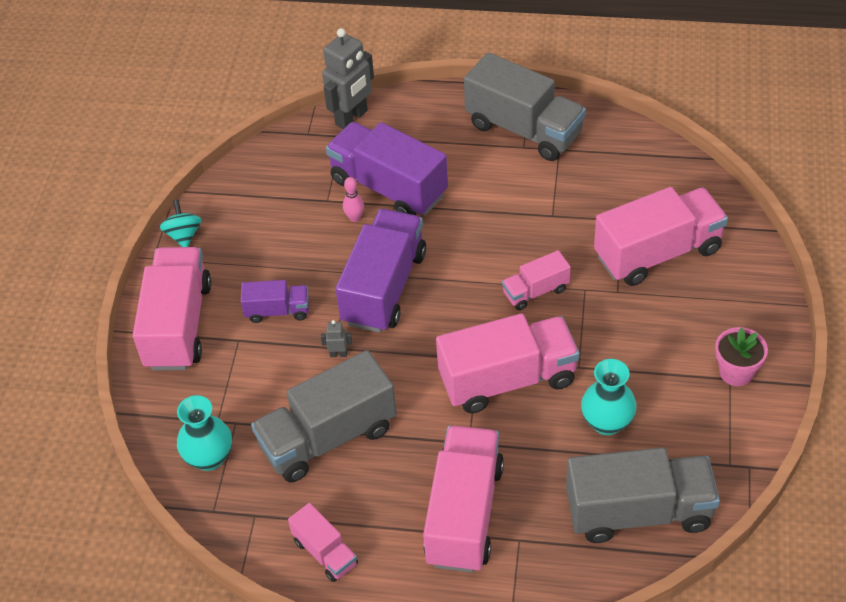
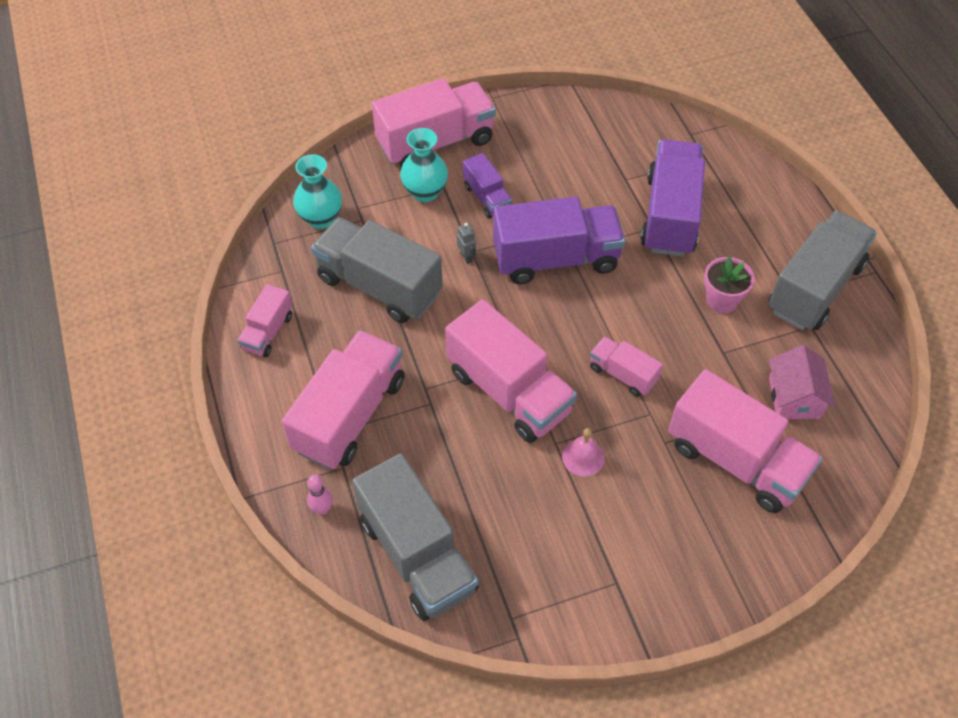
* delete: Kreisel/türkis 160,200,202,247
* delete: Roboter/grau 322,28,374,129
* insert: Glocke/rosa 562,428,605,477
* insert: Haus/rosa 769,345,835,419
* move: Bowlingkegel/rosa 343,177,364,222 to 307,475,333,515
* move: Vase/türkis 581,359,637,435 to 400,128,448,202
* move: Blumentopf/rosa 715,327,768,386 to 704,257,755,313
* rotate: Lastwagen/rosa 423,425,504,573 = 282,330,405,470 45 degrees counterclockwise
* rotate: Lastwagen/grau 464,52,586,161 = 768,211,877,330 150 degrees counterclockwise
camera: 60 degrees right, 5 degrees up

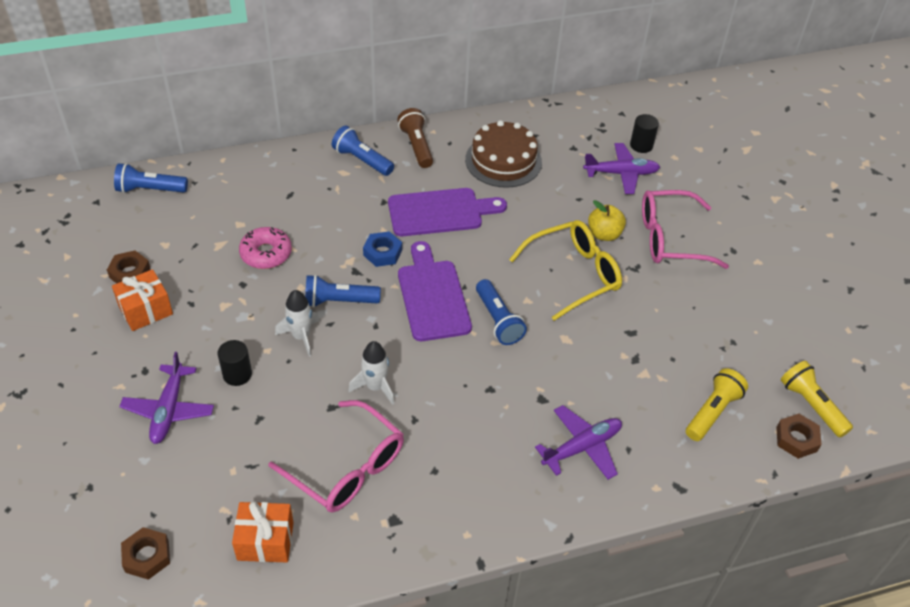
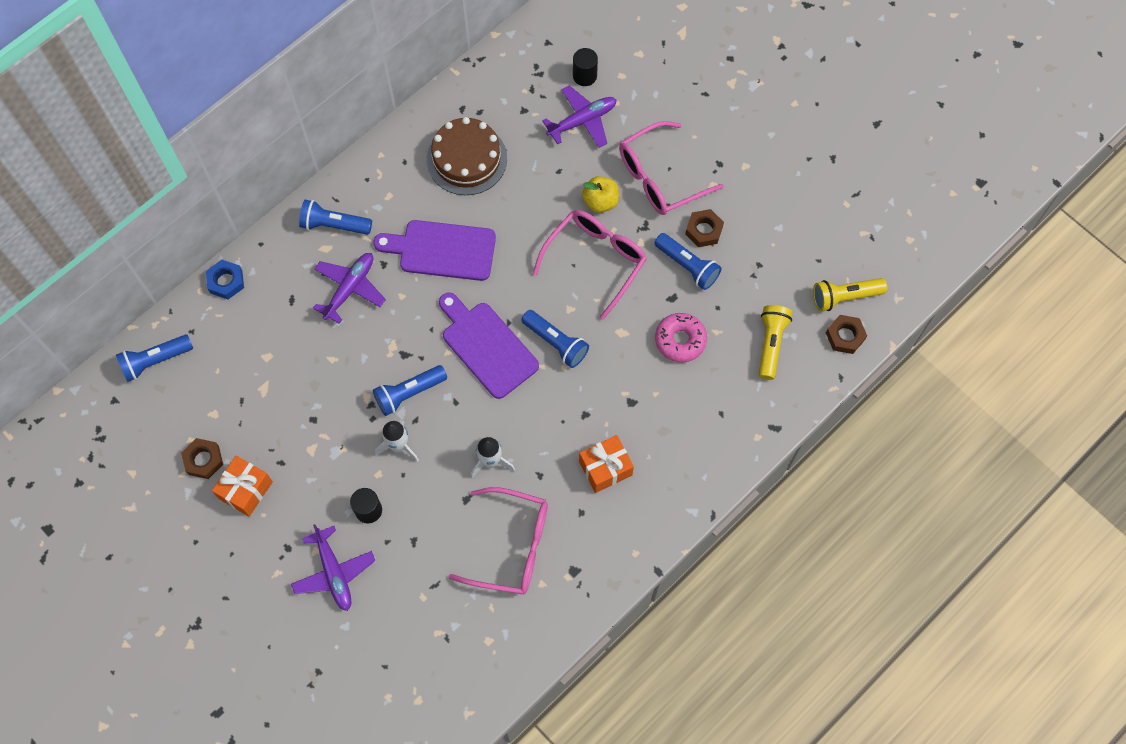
* delete: Taschenlampe/braun 397,108,433,168
* insert: Taschenlampe/blau 654,233,722,290
* move: Sechskantmutter/braun 121,527,170,580 to 685,209,724,247
* move: Geschenk/orange 232,502,294,562 to 579,435,634,493
* move: Donut/rosa 239,227,292,269 to 655,313,707,362
* move: Sechskantmutter/blau 363,231,402,267 to 206,260,244,299
* move: Flugzeug/lila 535,405,622,480 to 313,253,386,324
* recolor: Brille/gelb 509,220,622,321 to Brille/rosa 533,210,647,320
* rotate: Schneidebrett/lila 388,188,507,236 = 373,220,496,281 135 degrees counterclockwise
* rotate: Taschenlampe/gelb 781,361,853,438 = 813,278,887,311 45 degrees counterclockwise
camera: 25 degrees left, 20 degrees up

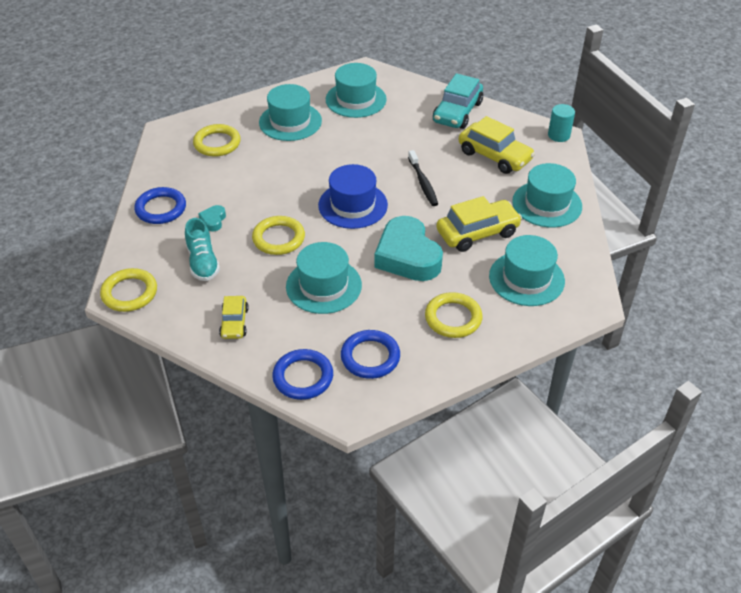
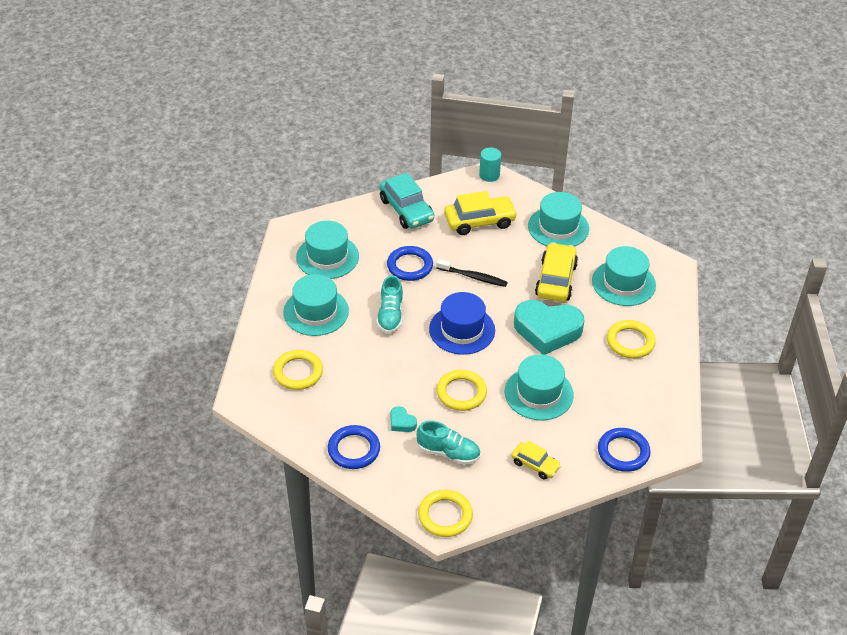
* insert: Schuh/türkis 377,275,403,333
* move: Ring/blau 341,330,400,379 to 387,246,433,281
camera: 55 degrees left, 0 degrees up

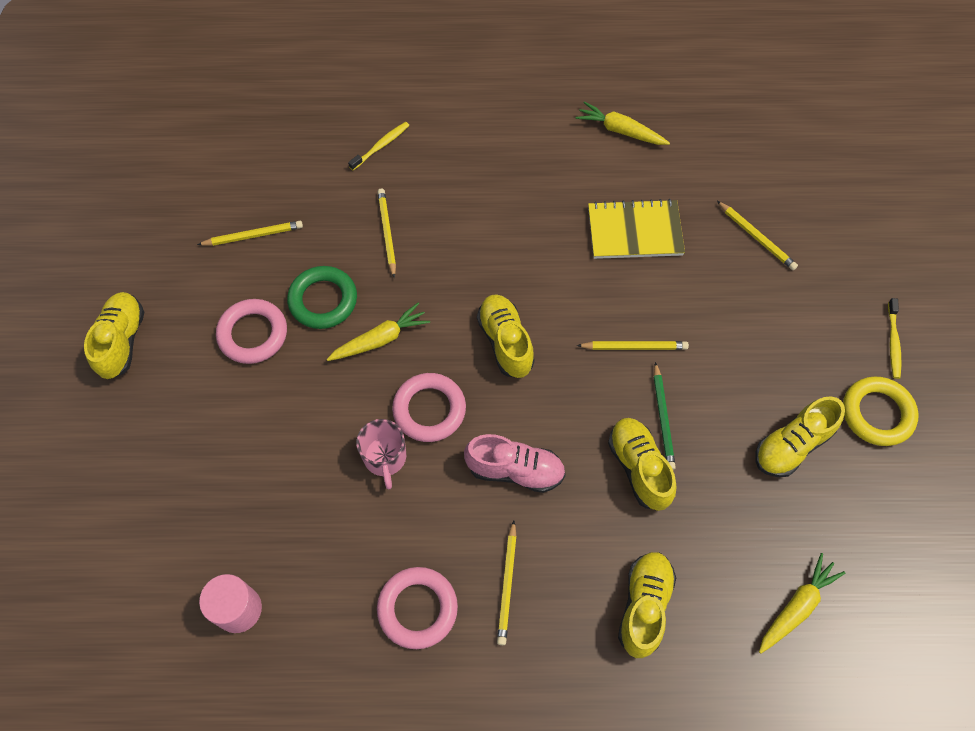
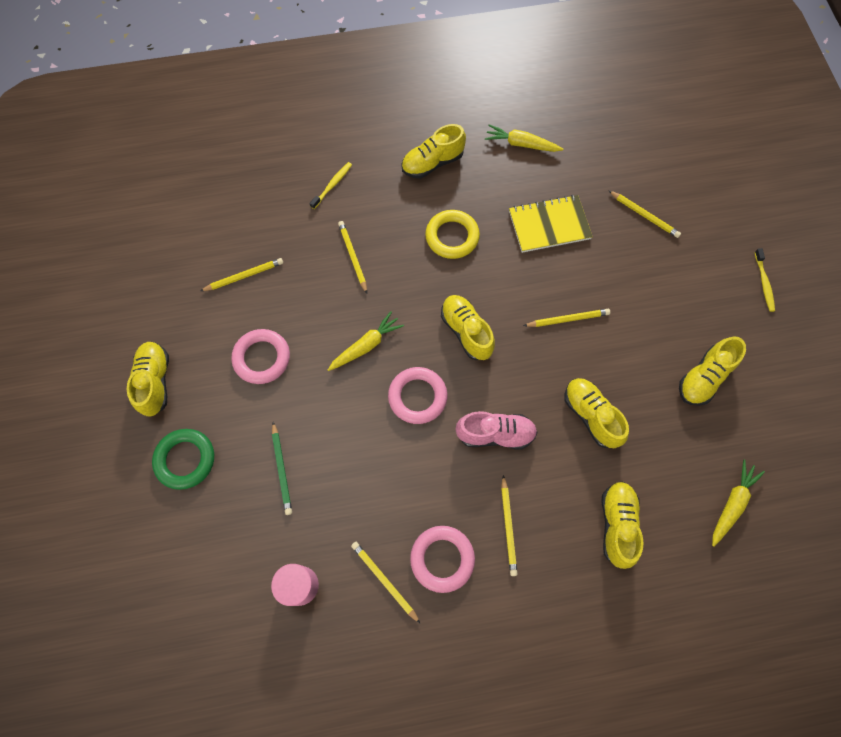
* delete: Tasse/rosa 356,419,406,489
* insert: Bleistift/gelb 351,542,420,623
* insert: Schuh/gelb 402,124,466,179
* move: Ring/grün 287,266,357,329 to 152,429,214,490
* move: Bleistift/grün 654,362,676,470 to 272,422,292,515
* move: Ring/gelb 843,377,919,446 to 425,210,480,259
camera: 10 degrees left, 5 degrees up

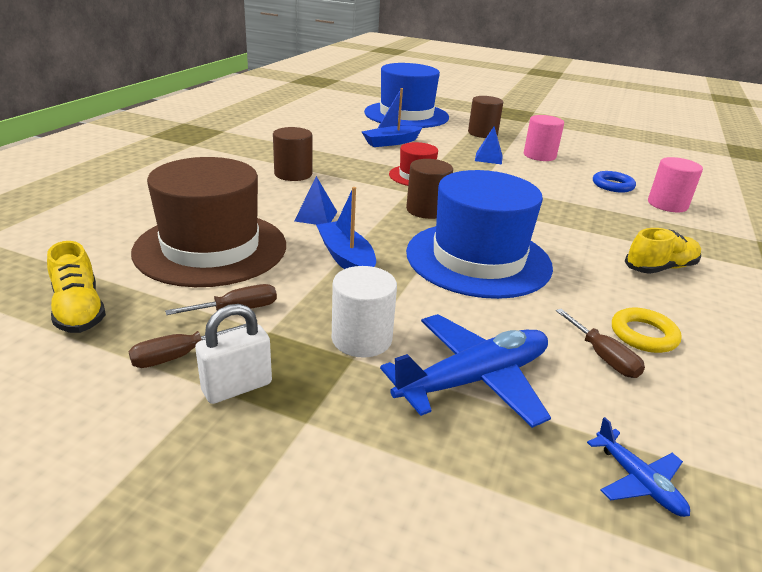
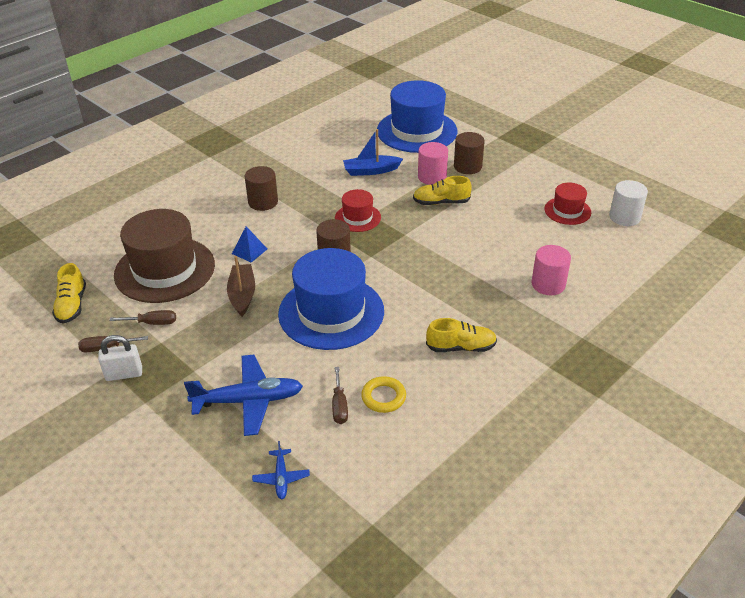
* delete: Ring/blau 593,171,636,192
* insert: Hut/rot 544,183,591,225
* move: Vollzylinder/weiß 332,266,397,358 to 609,180,648,226
* move: Vollzylinder/rosa 524,115,564,161 to 418,142,448,185
* replace: Pyramide/blau 475,127,503,165 to Schuh/gelb 413,176,472,205
* recolor: Boot/blau 316,187,376,269 to Boot/braun 227,256,255,316
camera: 25 degrees right, 10 degrees up

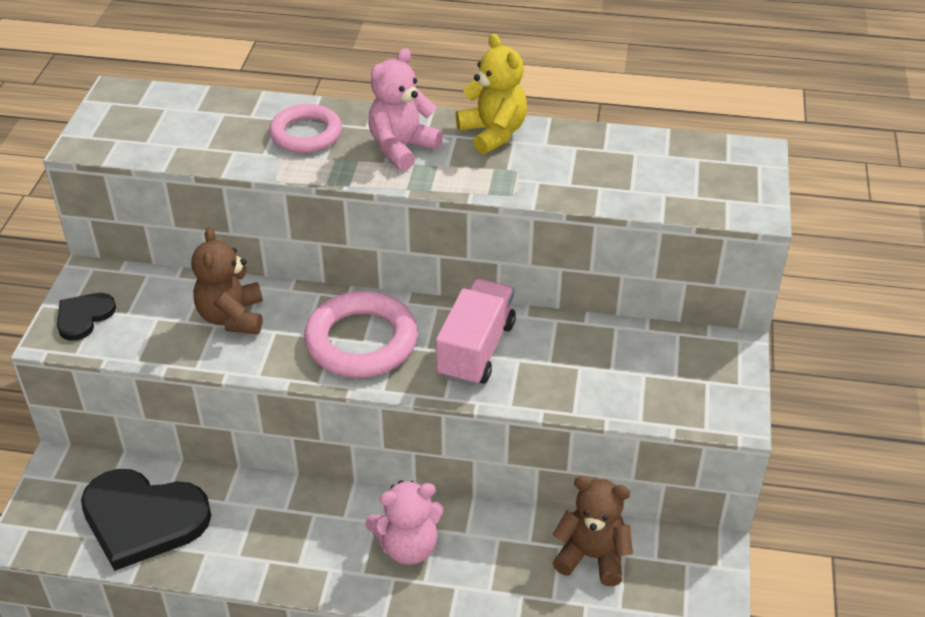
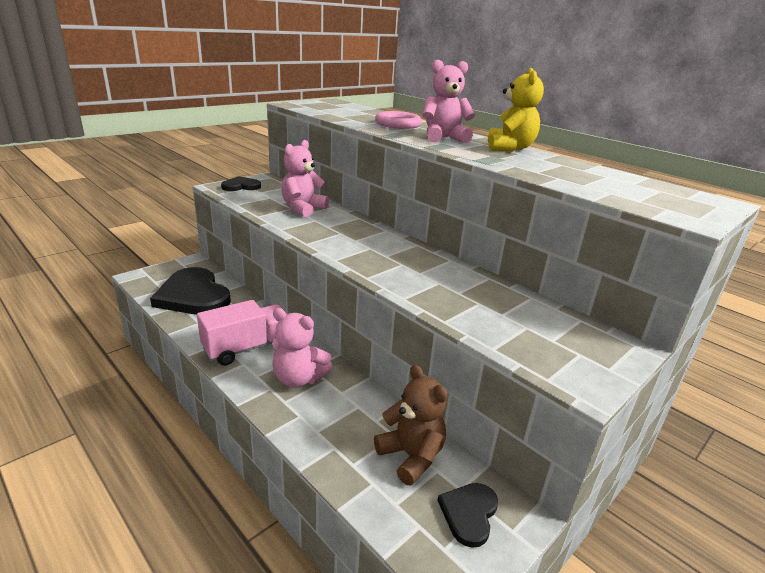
* delete: Ring/rosa 304,291,418,378
* insert: Herz/schwarz 437,483,498,548
* move: Lastwagen/rosa 436,279,516,386 to 197,300,287,366
* recolor: Teddybär/braun 191,227,263,334 to Teddybär/rosa 281,140,329,217
camera: 35 degrees right, 15 degrees down

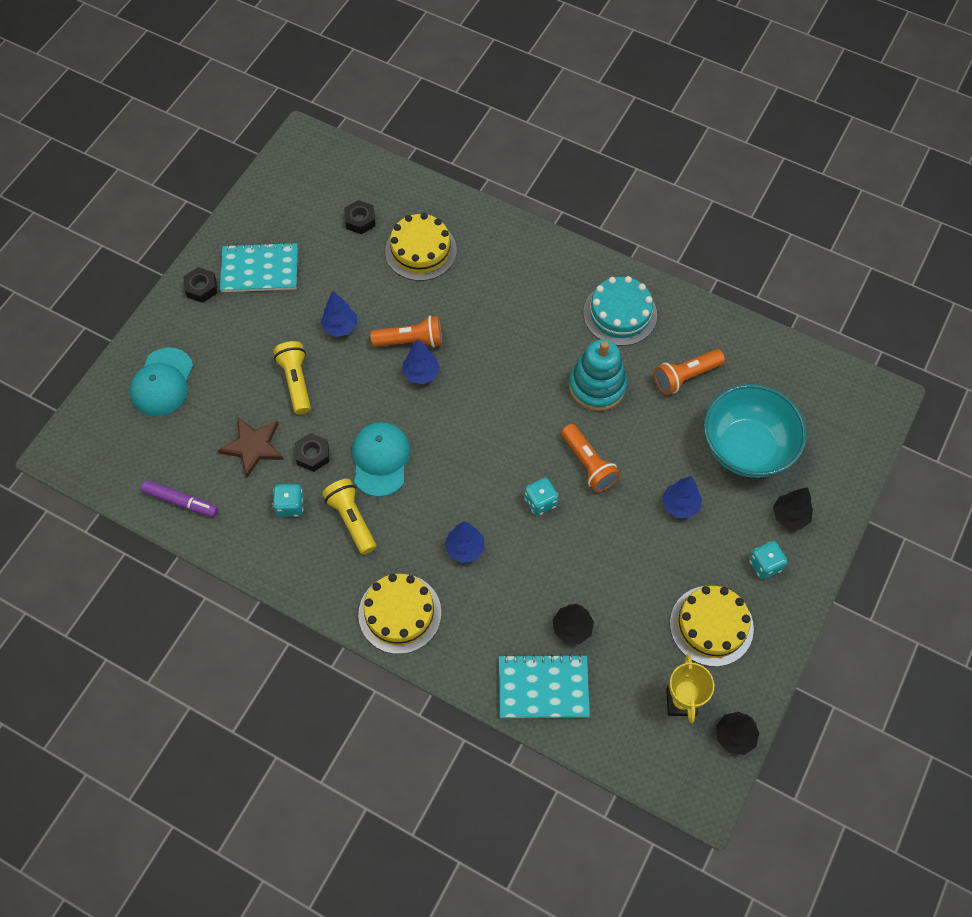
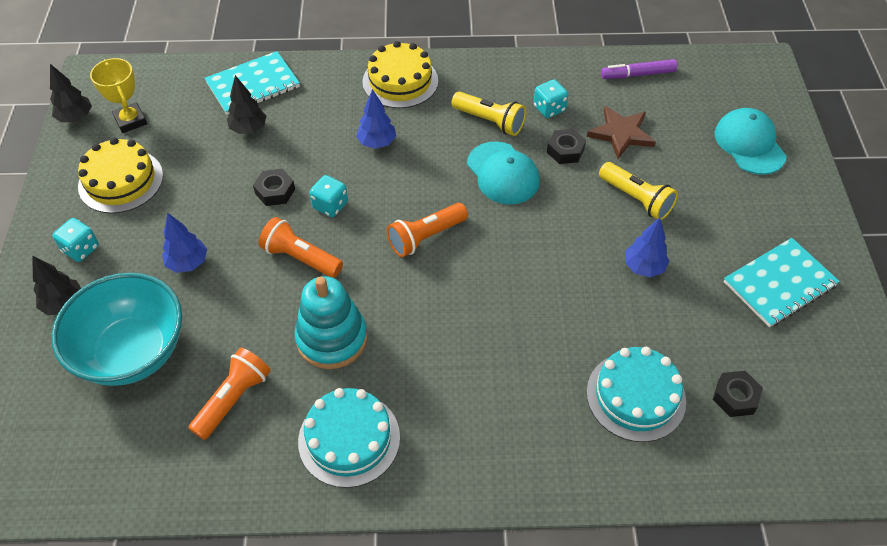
* delete: Baum/blau 402,339,440,384
* move: Sechskantmutter/schwarz 183,267,217,303 to 253,169,295,206
* move: Taschenlampe/orange 370,316,442,348 to 387,203,468,257
* recolor: Kuchen/gelb 385,213,457,281 to Kuchen/türkis 587,347,686,442
camera: 150 degrees right, 10 degrees down

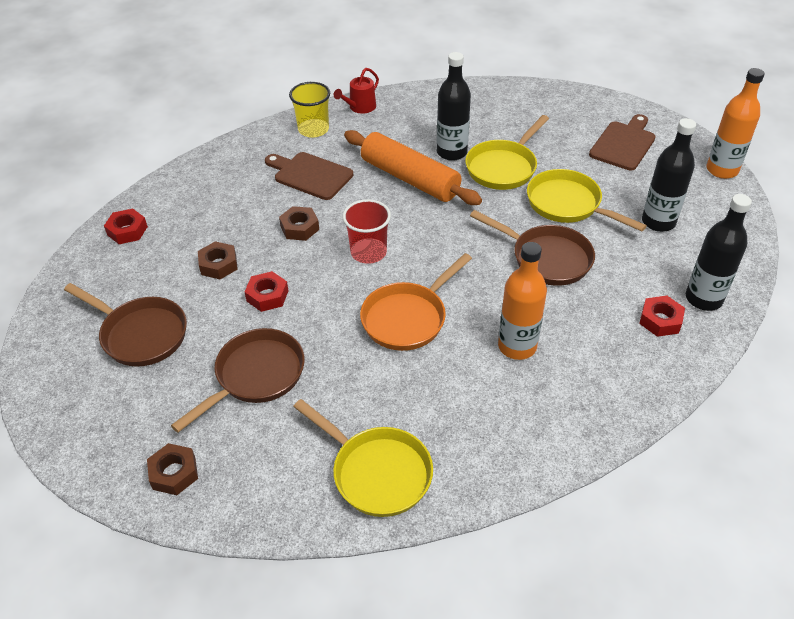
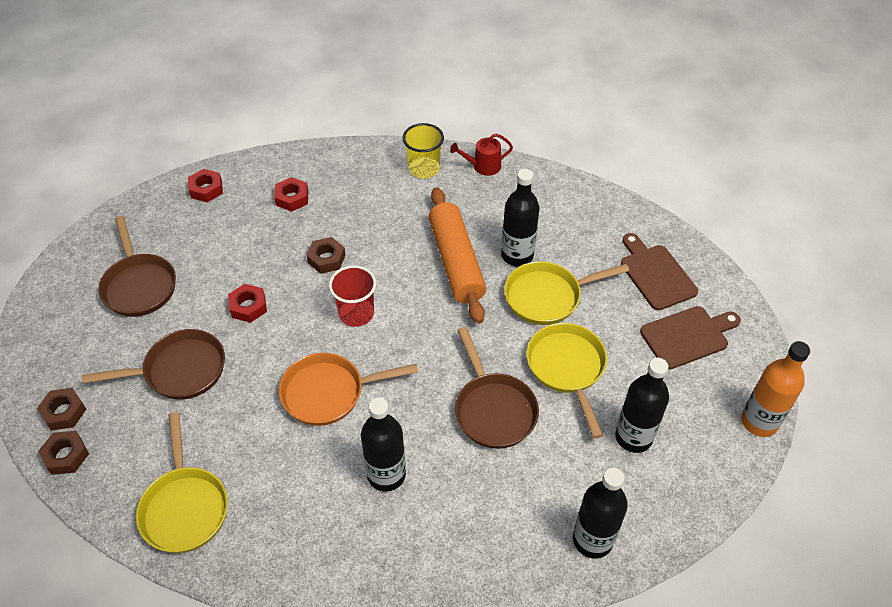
* move: Sechskantmutter/braun 198,241,238,279 to 38,431,89,475
* move: Schneidebrett/braun 265,152,353,200 to 621,233,698,311
* move: Sechskantmutter/rot 639,295,685,337 to 274,177,308,212
* recolor: Flasche/orange 498,242,547,360 to Flasche/schwarz 361,398,406,492
camera: 35 degrees right, 5 degrees up

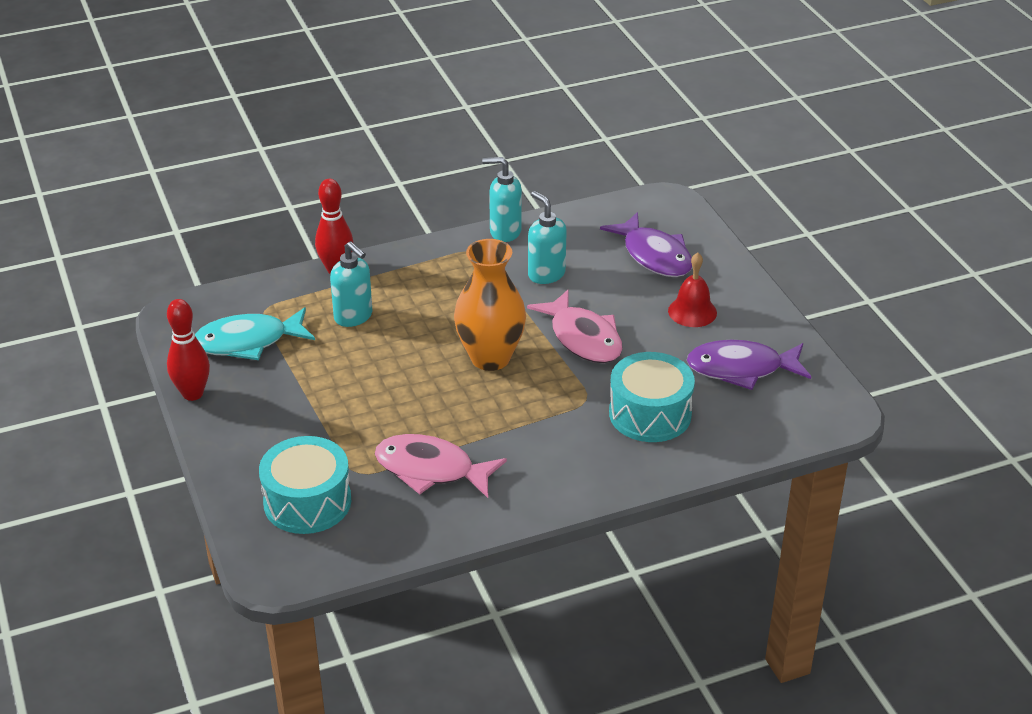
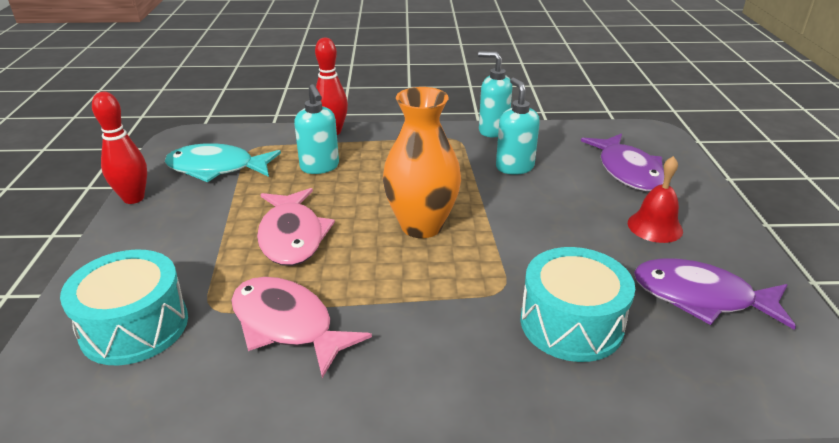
* move: Fisch/rosa 527,290,623,363 to 257,188,335,266
camera: 20 degrees right, 5 degrees down

